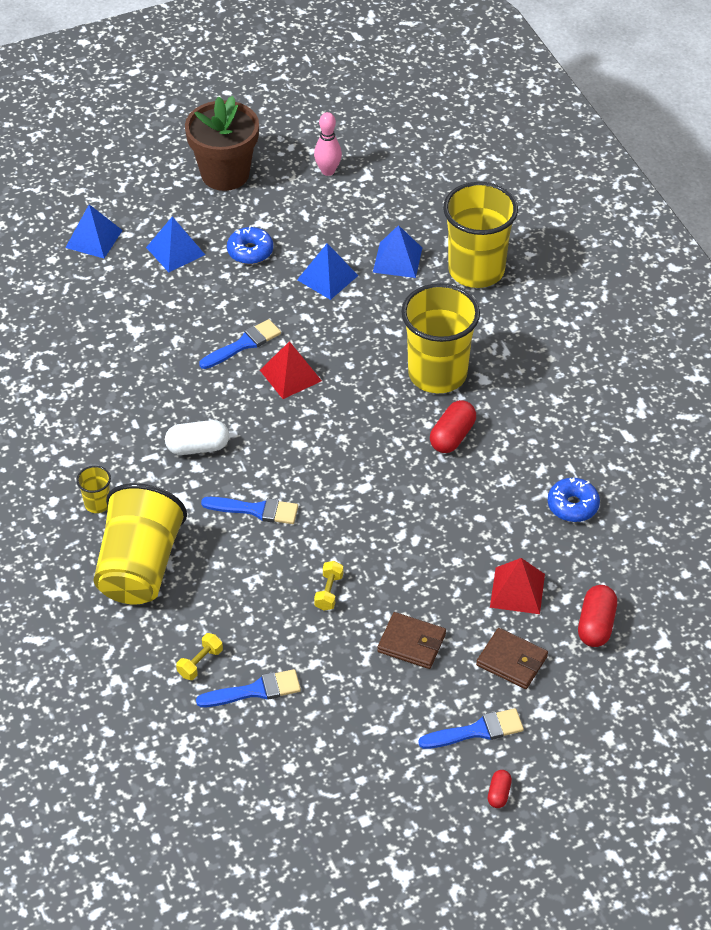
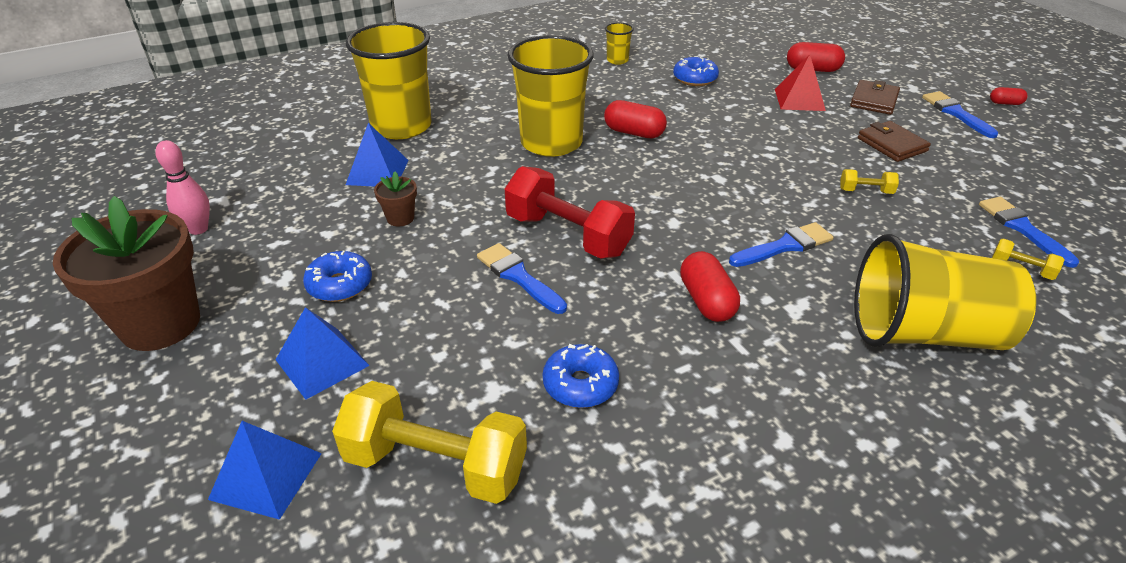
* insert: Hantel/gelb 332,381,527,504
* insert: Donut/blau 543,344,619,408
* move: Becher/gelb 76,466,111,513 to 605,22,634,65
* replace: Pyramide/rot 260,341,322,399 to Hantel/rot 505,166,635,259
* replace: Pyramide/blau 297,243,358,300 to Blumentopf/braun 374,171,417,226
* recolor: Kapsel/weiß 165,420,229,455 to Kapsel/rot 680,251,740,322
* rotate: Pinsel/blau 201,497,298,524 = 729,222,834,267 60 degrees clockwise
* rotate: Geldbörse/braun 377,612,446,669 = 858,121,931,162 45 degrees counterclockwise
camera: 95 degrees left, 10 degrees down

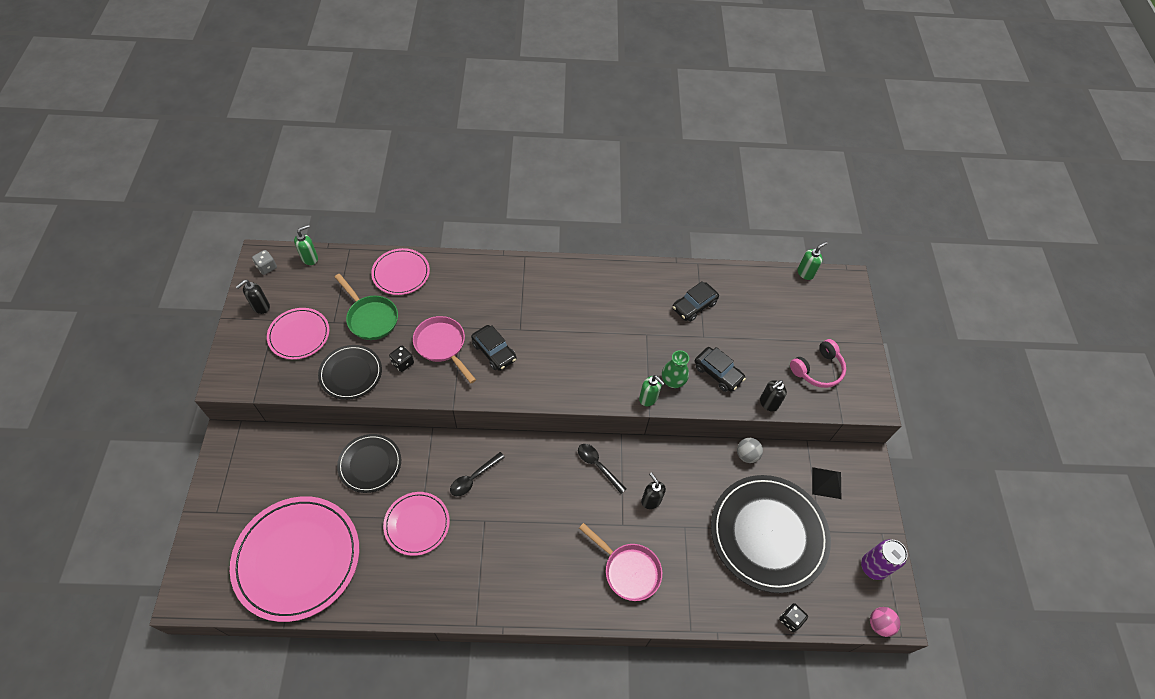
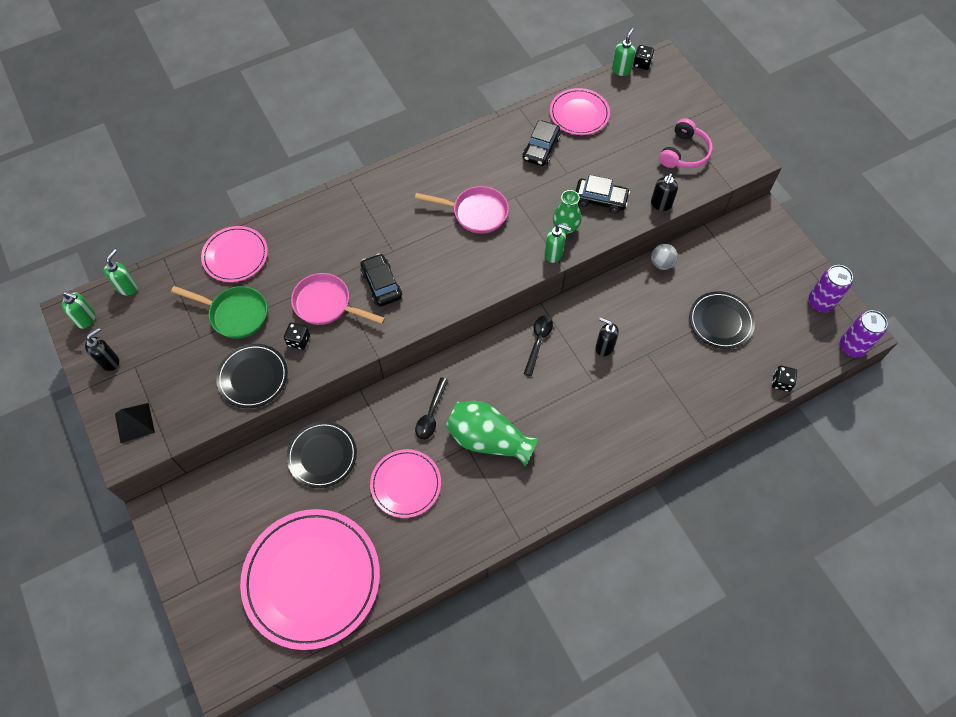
* insert: Vase/grün 446,401,538,466
* insert: Spielwürfel/schwarz 633,45,654,70
* move: Teller/rosa 267,308,329,360 to 550,88,610,135
* move: Pfanne/rosa 579,523,662,601 to 415,186,509,234
* move: Pyramide/schwarz 812,467,841,499 to 115,403,155,443
* replace: Spielwürfel/grau 252,250,277,275 to Seifenspender/grün 62,291,96,329
* replace: Ball/rosa 870,607,900,637 to Dose/lila 840,310,888,357
* rotate: Seifenspender/schwarz 236,280,270,314 = 85,328,119,371 150 degrees counterclockwise
* rotate: Auto/schwarz 471,325,517,371 = 360,253,402,306 135 degrees counterclockwise
* rotate: Löffel/schwarz 578,444,626,494 = 524,316,553,376 90 degrees clockwise
* resize: Teller/schwarz 711,475,831,593 = 689,291,755,349 x0.54
camera: 25 degrees left, 5 degrees up

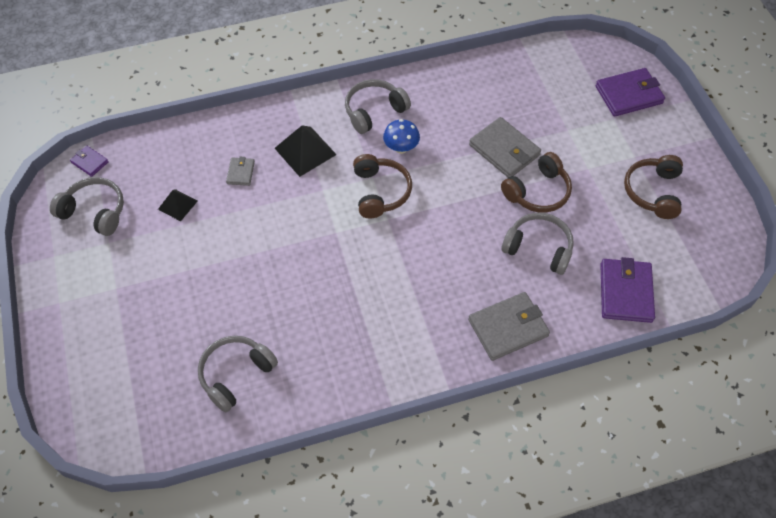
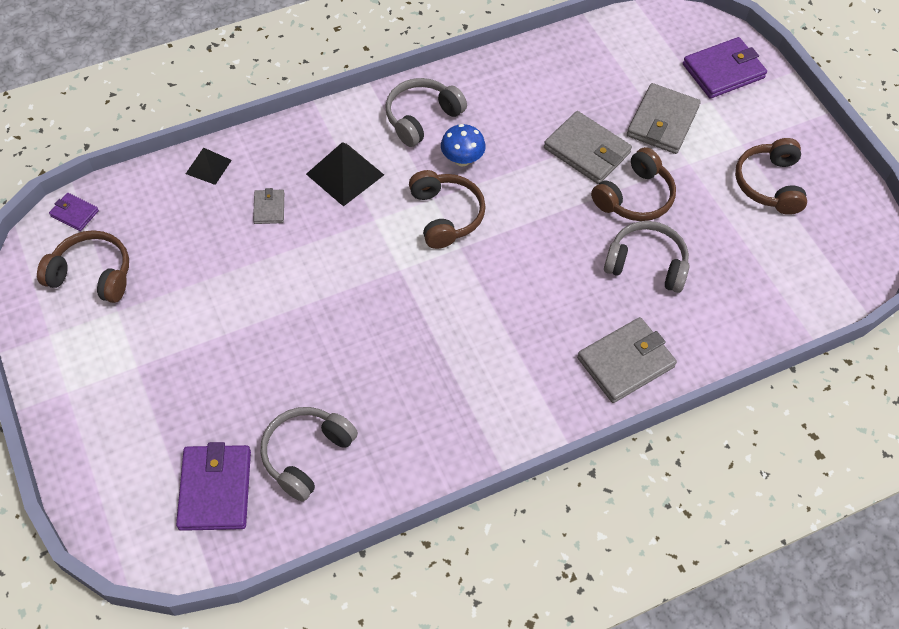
* insert: Geldbörse/grau 627,83,701,154
* move: Pyramide/schwarz 158,189,198,221 to 186,148,232,185
* move: Geldbörse/lila 600,257,655,323 to 176,442,251,531
* recolor: Kopfhörer/grau 50,177,124,236 to Kopfhörer/braun 37,230,129,303
camera: 10 degrees left, 0 degrees up

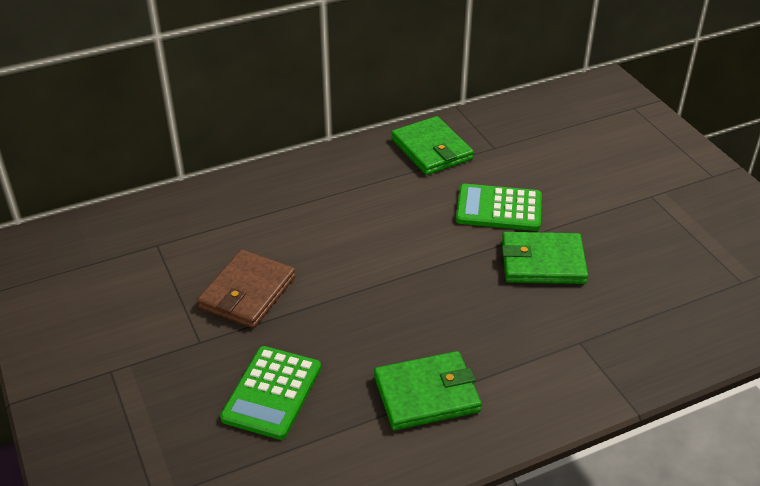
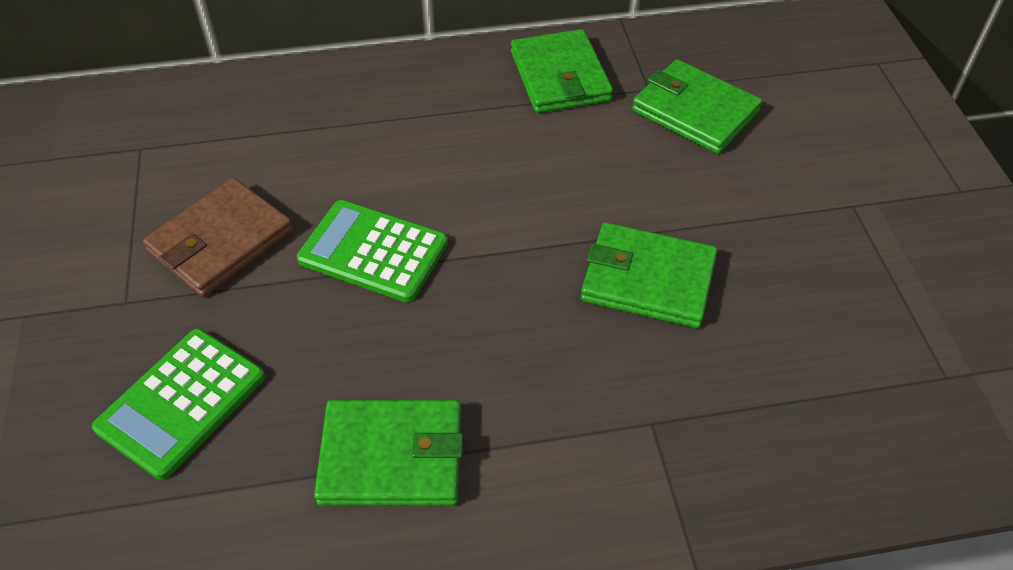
* insert: Geldbörse/grün 632,59,762,154
* move: Taschenrechner/grün 456,184,542,231 to 297,200,448,303
camera: 15 degrees right, 10 degrees up

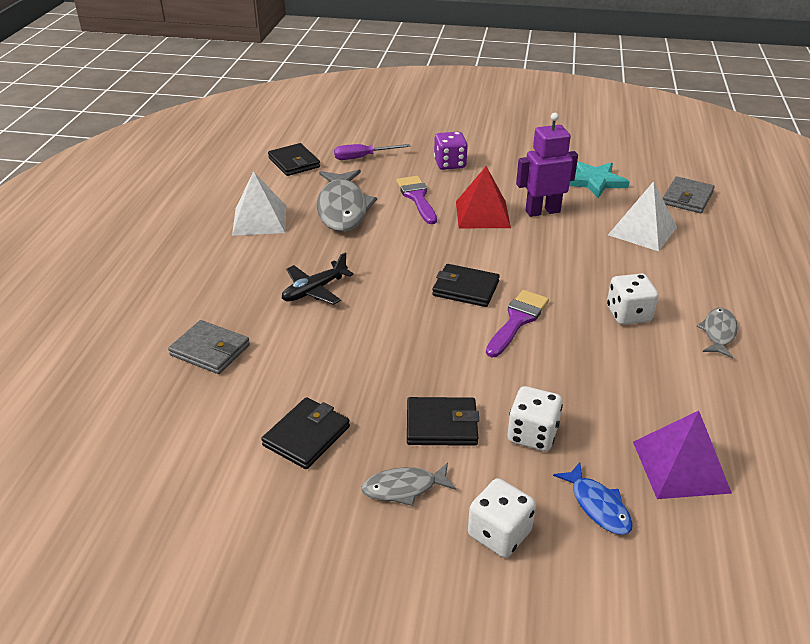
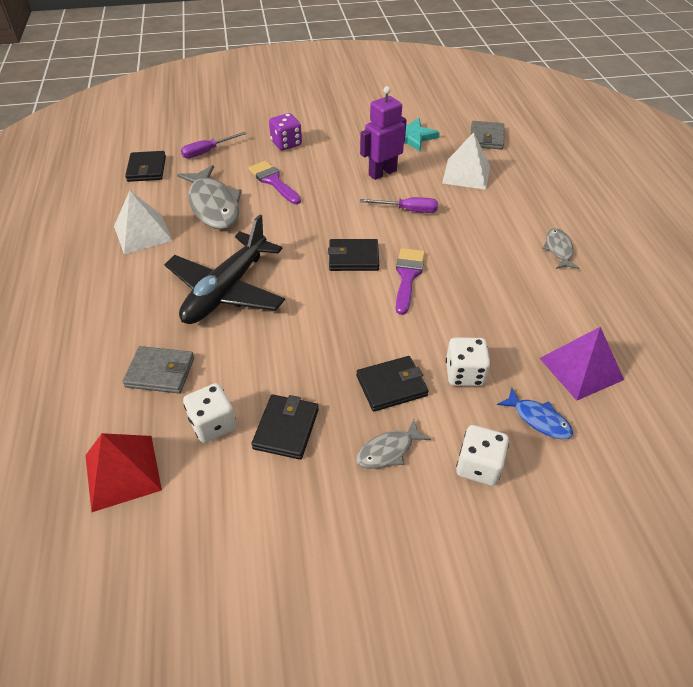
* insert: Schraubenzieher/lila 360,197,438,213
* move: Pyramide/rot 456,166,511,228 to 85,433,162,512
* move: Spielwürfel/weiß 607,274,658,325 to 183,383,237,443
* rotate: Geldbörse/schwarz 268,143,320,176 = 125,151,166,182 45 degrees clockwise
* resize: Flugzeug/schwarz 282,252,354,305 = 164,214,285,324 x1.89
camera: 20 degrees left, 10 degrees up

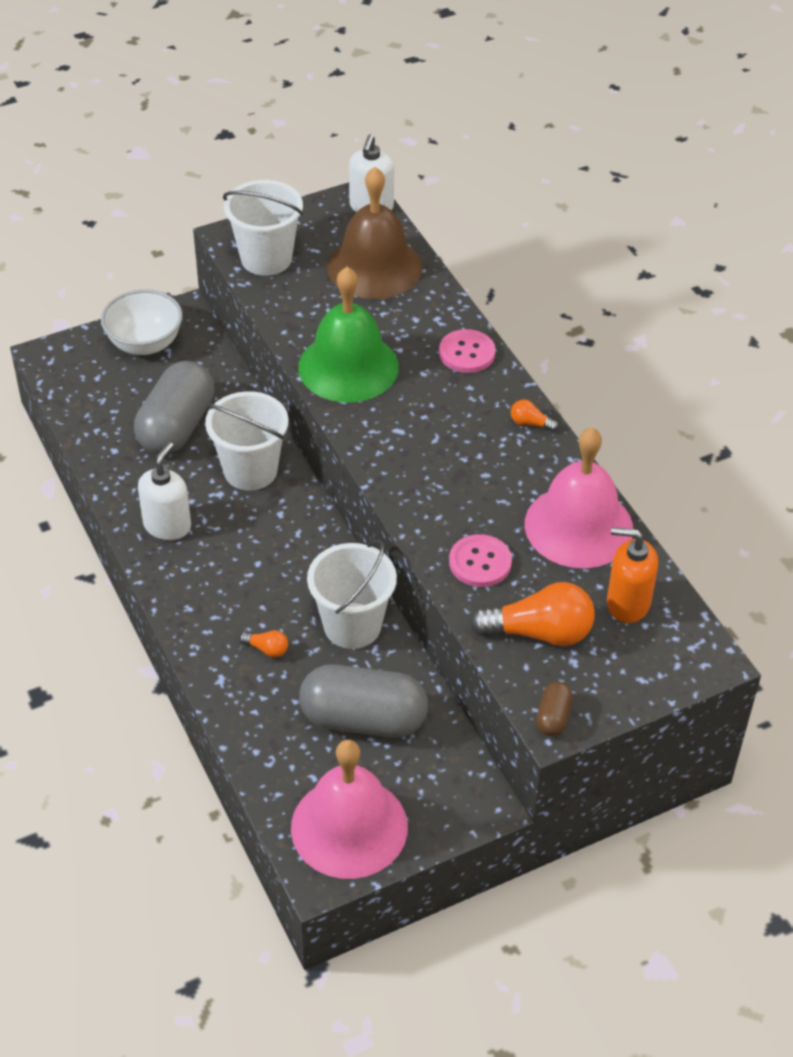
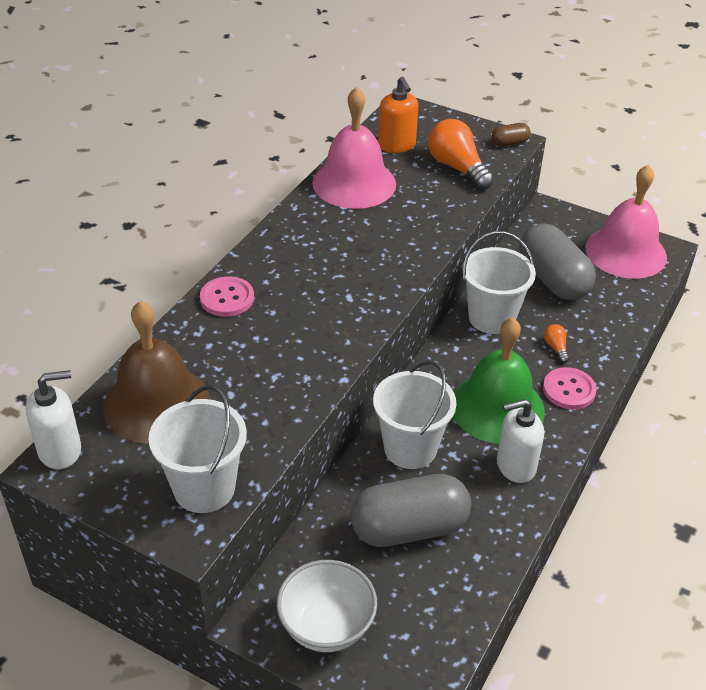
* delete: Glühbirne/orange 511,399,558,432
* move: Glocke/grün 298,267,399,403 to 453,317,545,444
* move: Knopf/rosa 449,534,512,587 to 543,367,597,410
camera: 125 degrees left, 5 degrees down

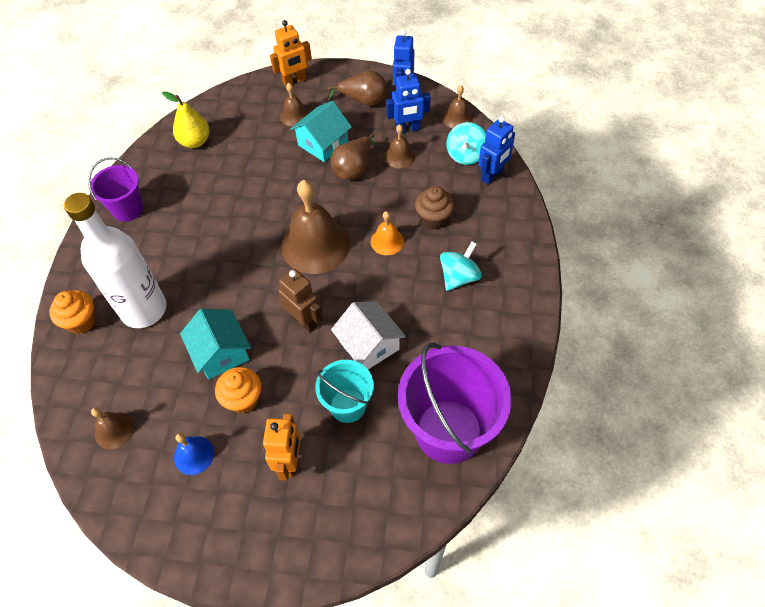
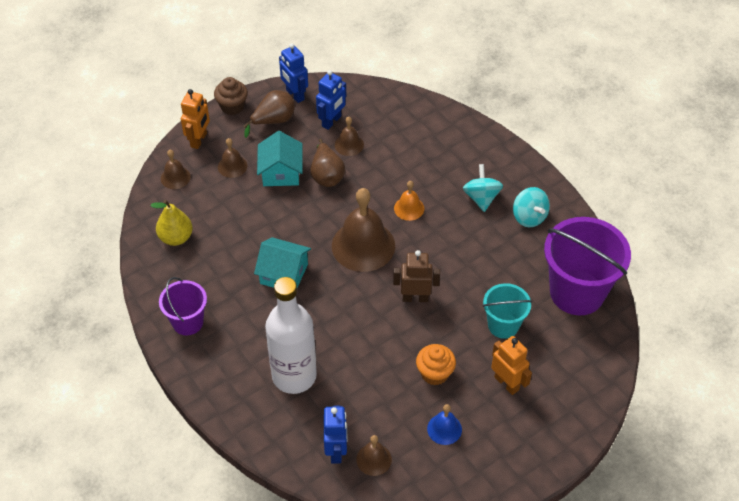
* delete: Muffin/orange 49,290,96,334
* delete: Haus/weiß 331,301,406,369
* move: Haus/türkis 180,309,251,379 to 254,237,311,288
* move: Muffin/braun 415,186,455,230 to 214,77,248,115
* move: Glocke/braun 443,85,473,128 to 161,150,191,189
* move: Kreisel/türkis 446,122,486,165 to 513,187,550,227
* move: Roboter/blau 478,116,515,185 to 324,405,347,464
camera: 45 degrees left, 5 degrees down

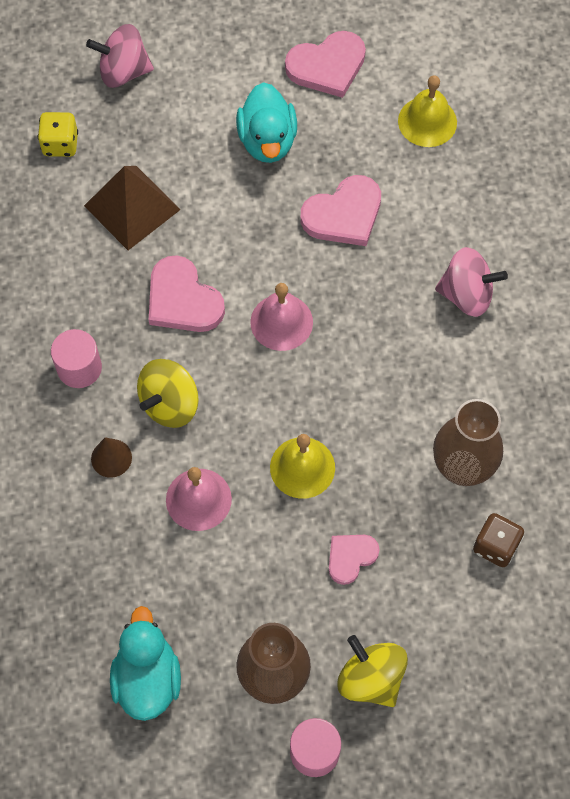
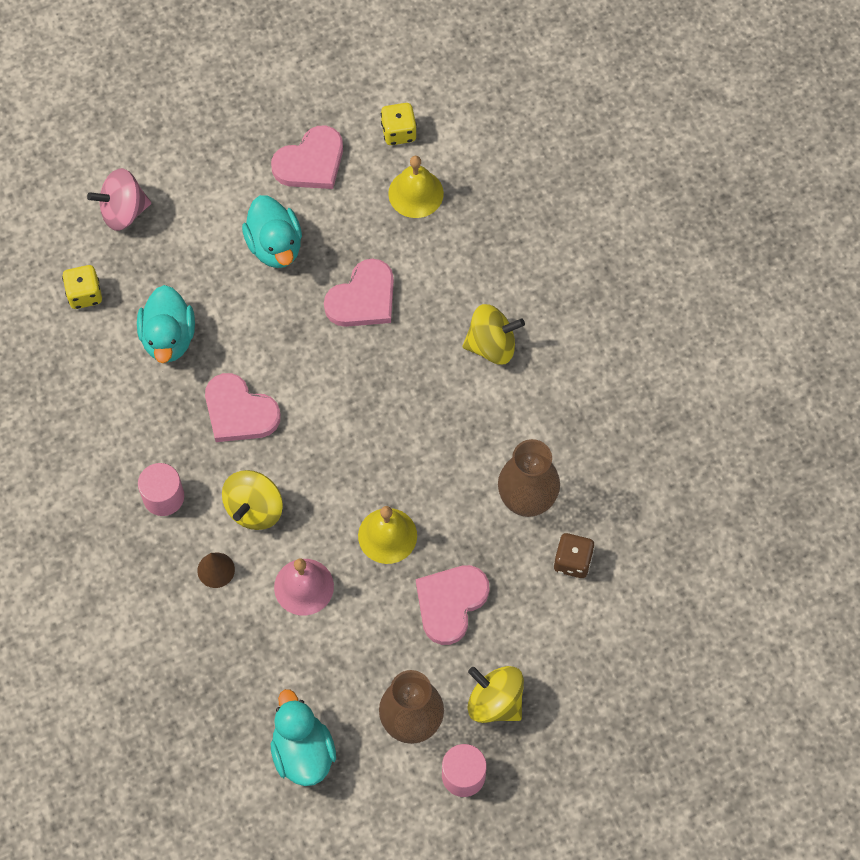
* delete: Glocke/rosa 250,283,313,351
* insert: Spielwürfel/gelb 381,103,417,145
* replace: Pyramide/braun 84,166,181,250 to Ente/türkis 137,285,195,363
* recolor: Kreisel/rosa 435,247,508,317 to Kreisel/gelb 463,304,525,365
* resize: Herz/rosa 329,535,380,585 = 416,565,490,645 x1.64
camera: 15 degrees left, 0 degrees up

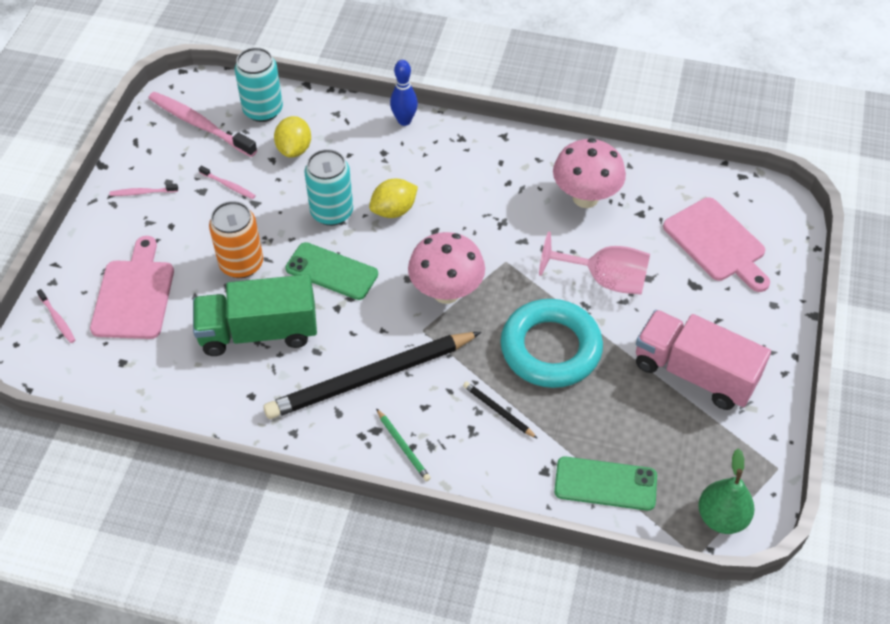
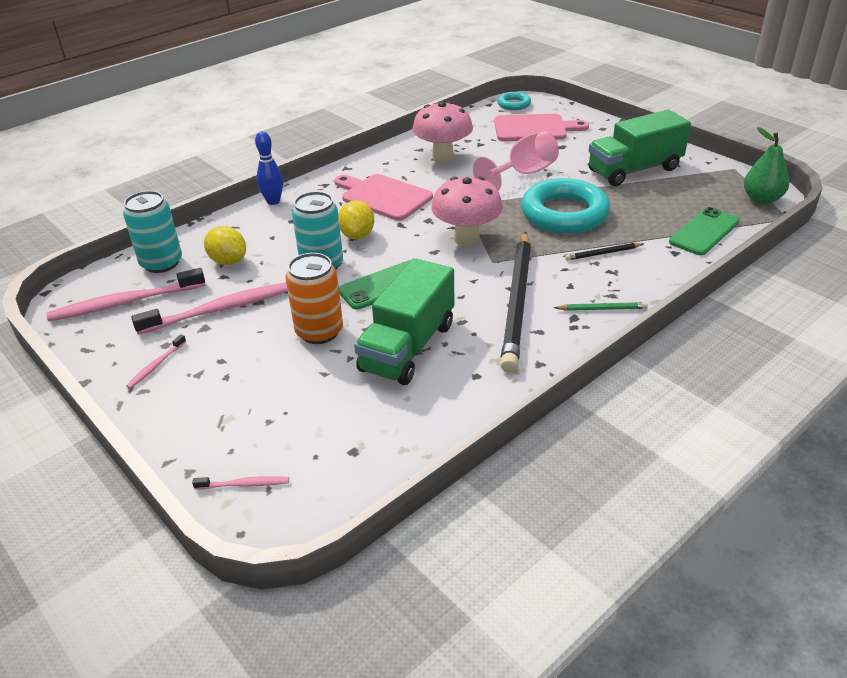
* insert: Ring/türkis 497,92,531,110
* move: Schneidebrett/rosa 90,236,174,339 to 334,174,433,221
* recolor: Lastwagen/rosa 636,310,771,410 to Lastwagen/grün 589,110,691,186
* resize: Zahnbürste/rosa 198,166,256,199 = 131,282,288,335 x2.11
camera: 55 degrees left, 15 degrees down

